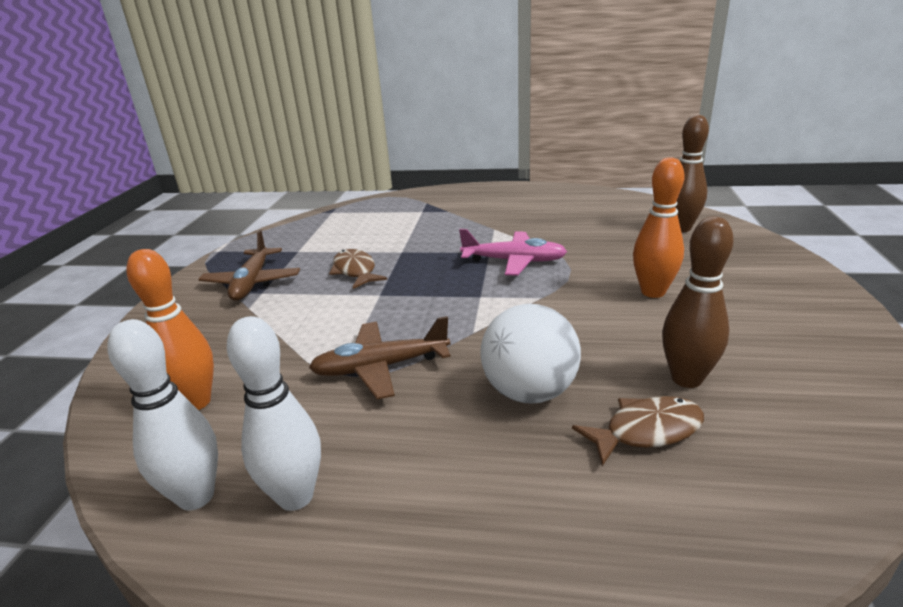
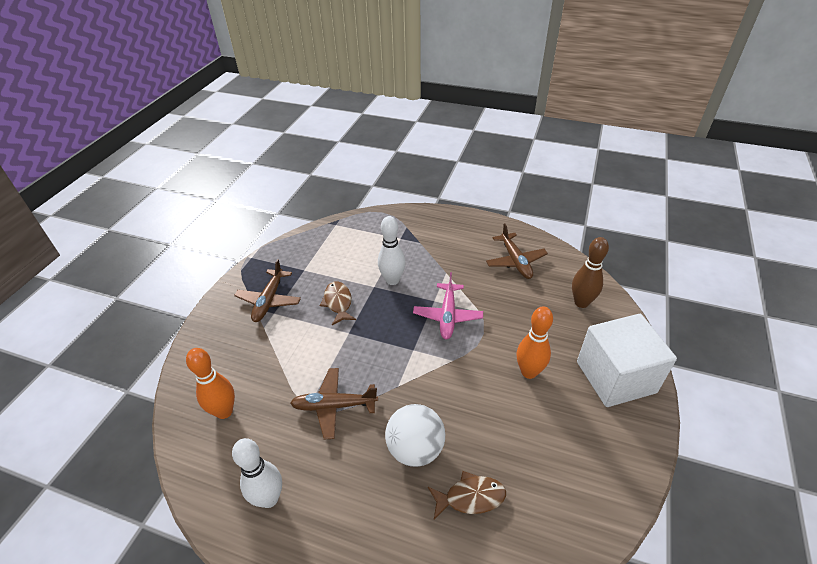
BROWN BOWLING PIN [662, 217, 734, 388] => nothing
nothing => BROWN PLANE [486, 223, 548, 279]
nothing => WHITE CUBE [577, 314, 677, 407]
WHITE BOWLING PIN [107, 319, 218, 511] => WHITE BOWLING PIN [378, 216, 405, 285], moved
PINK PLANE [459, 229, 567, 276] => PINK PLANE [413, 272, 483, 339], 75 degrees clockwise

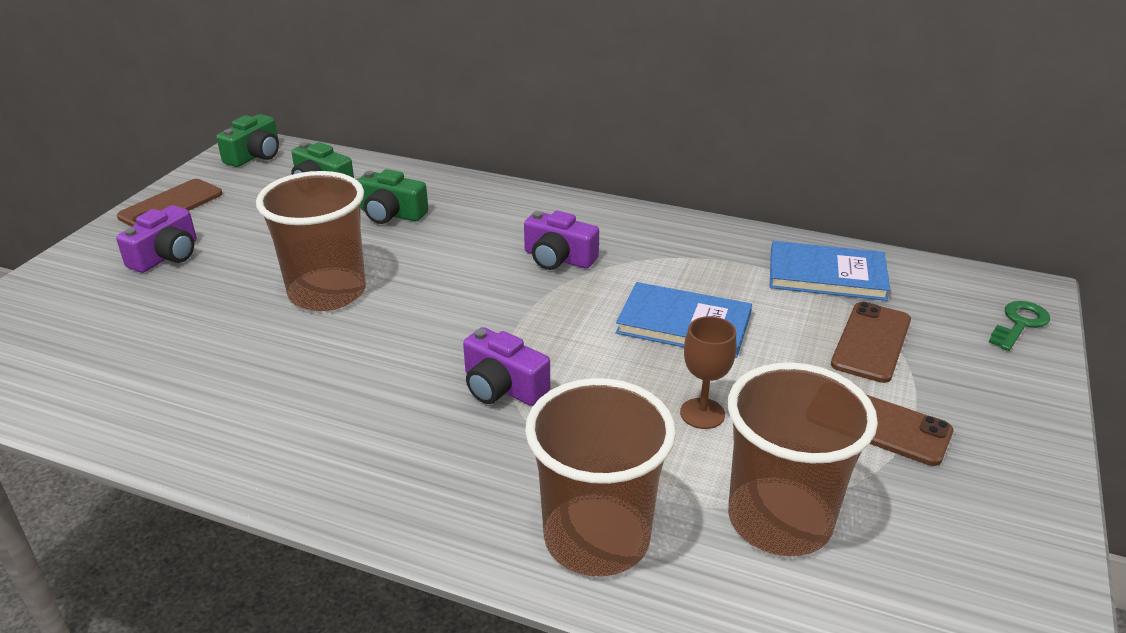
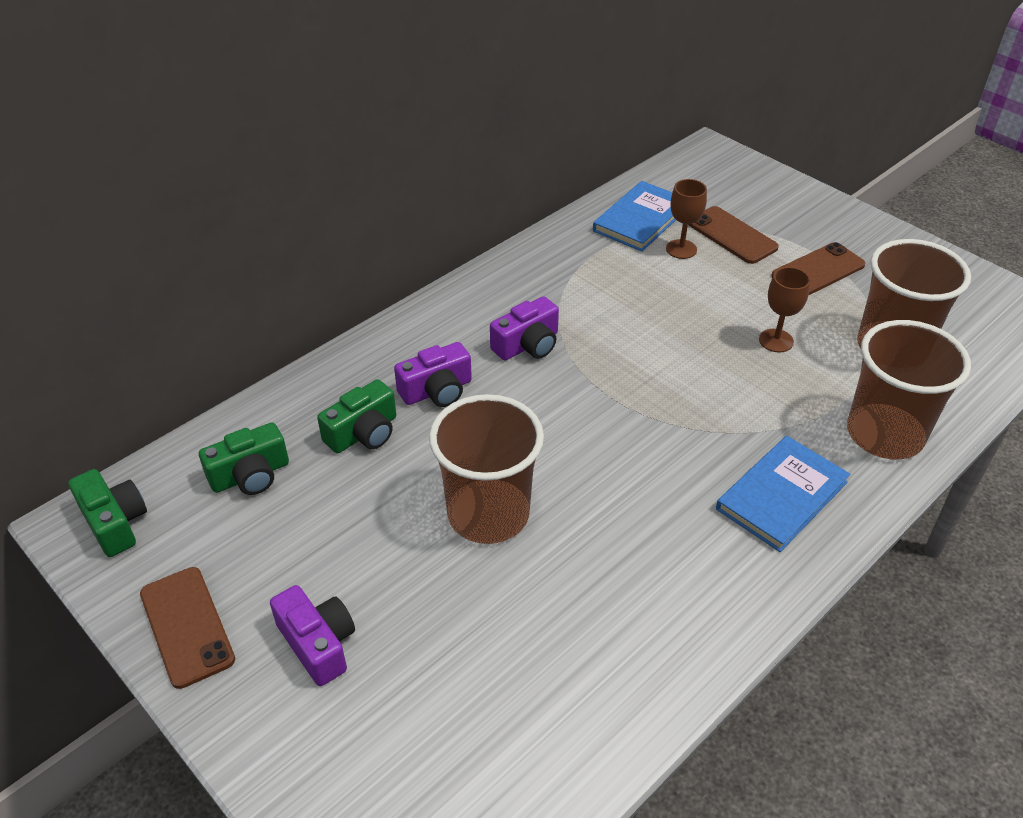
GREEN KEY [989, 301, 1050, 351] => nothing
nothing => BROWN GOBLET [666, 179, 707, 259]
PURPLE CAMERA [463, 327, 550, 406] => PURPLE CAMERA [394, 342, 472, 407], moved
BLUE BOOK [616, 282, 752, 358] => BLUE BOOK [716, 436, 850, 552], moved

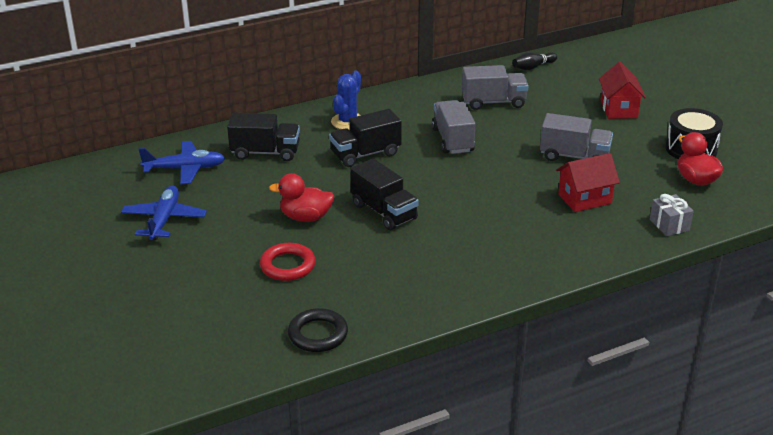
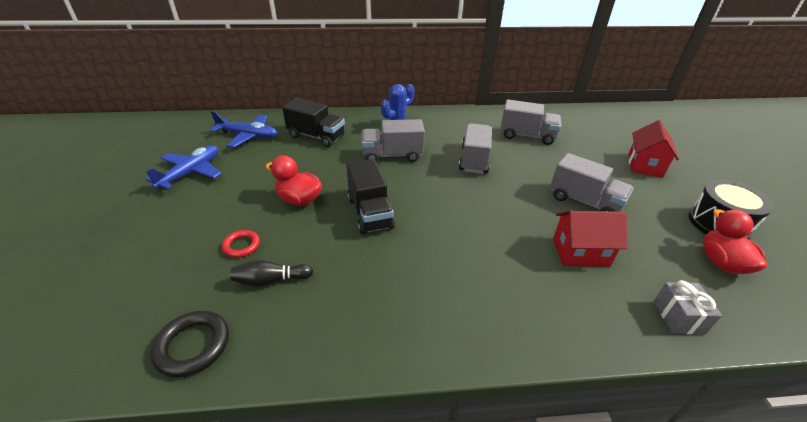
BLACK BOWLING PIN [512, 52, 557, 70] => BLACK BOWLING PIN [230, 260, 313, 287], moved
BLACK TRUCK [329, 109, 402, 167] => GREY TRUCK [362, 119, 425, 162]
RED RING [260, 243, 316, 281] => RED RING [222, 230, 260, 258], x0.64

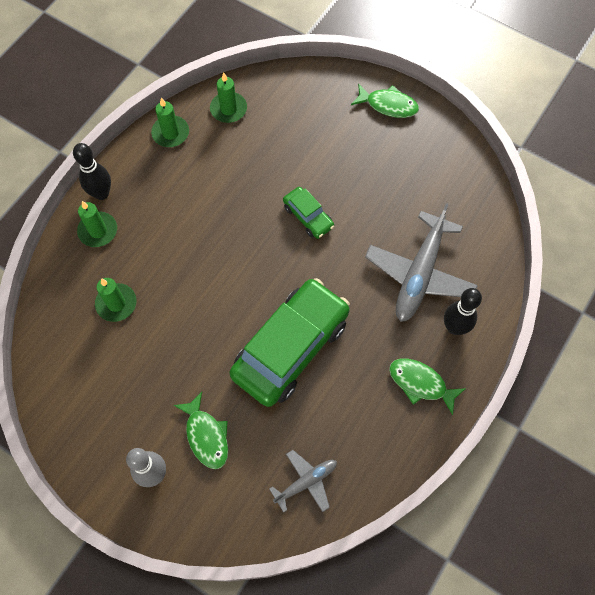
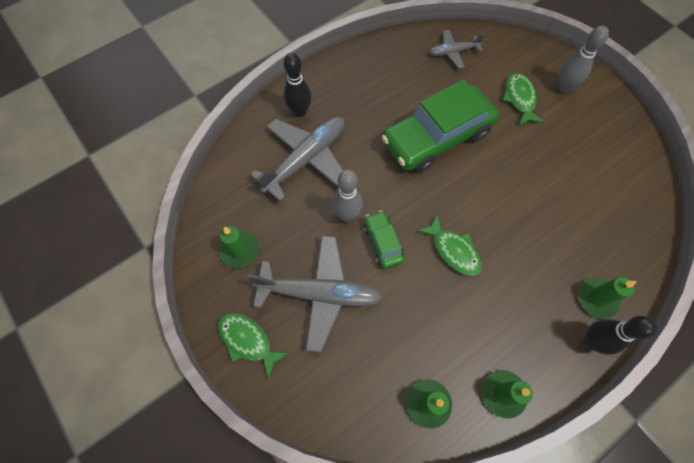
nothing => GREY PLANE [248, 236, 382, 352]
nothing => GREY BOWLING PIN [332, 169, 363, 222]
GREEN CANDLE [95, 278, 137, 322] => GREEN CANDLE [219, 226, 260, 268], moved
GREEN FISH [389, 359, 466, 415] => GREEN FISH [417, 214, 482, 276], moved

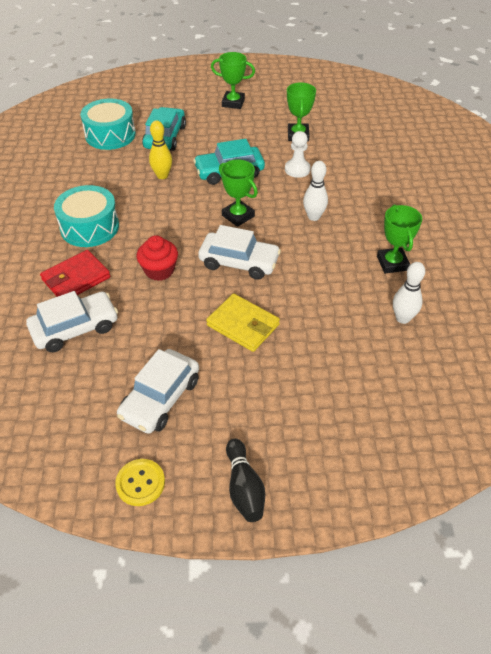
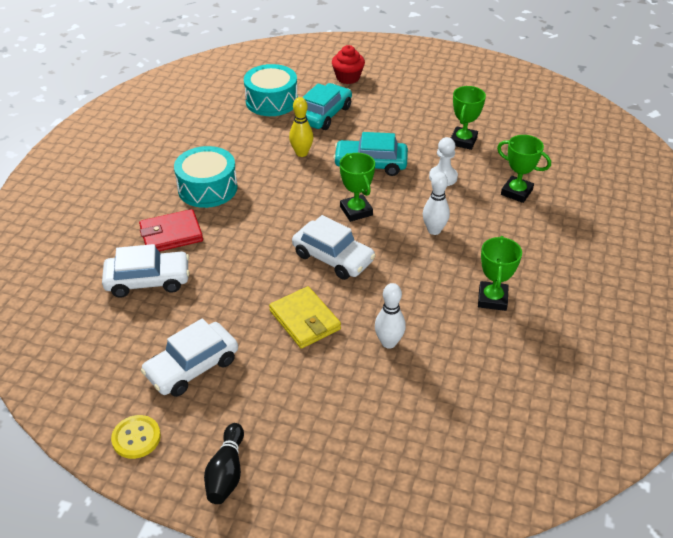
RED CUPCAKE [137, 235, 178, 281] => RED CUPCAKE [332, 45, 365, 84], moved
GREEN TROPHY [211, 52, 255, 109] => GREEN TROPHY [497, 135, 551, 203], moved
WHITE BOWLING PIN [393, 262, 425, 324] => WHITE BOWLING PIN [375, 283, 406, 349], moved

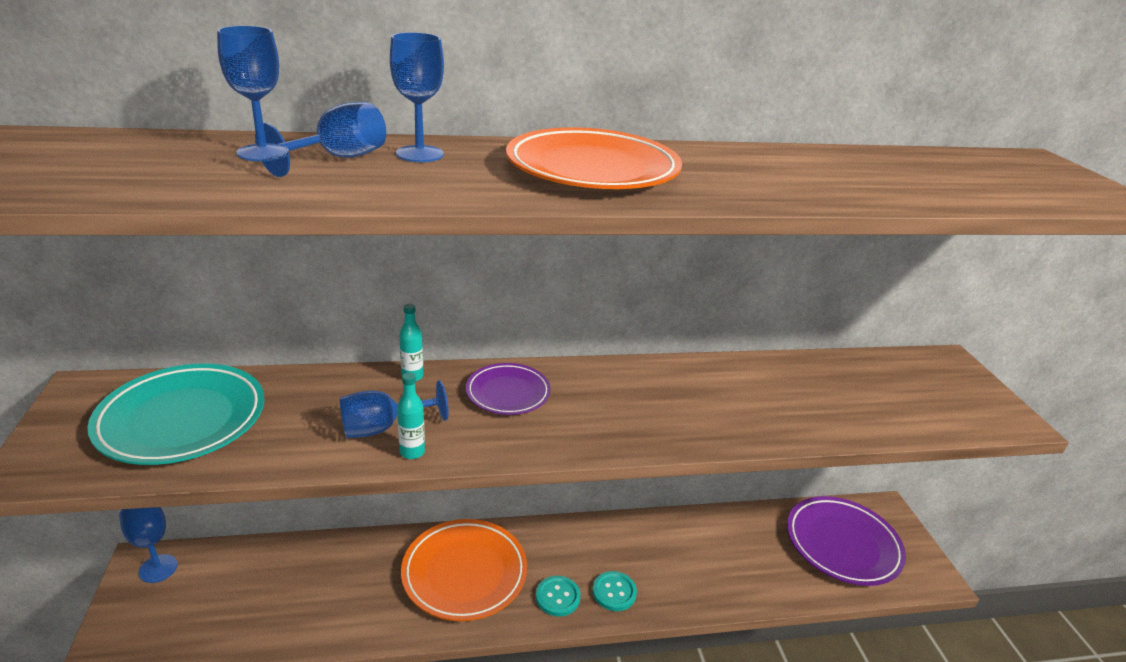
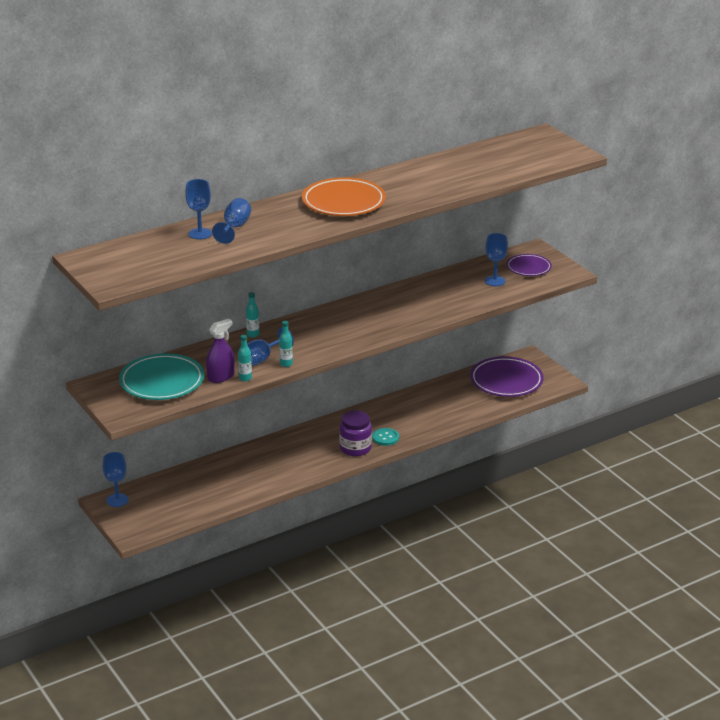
ORANGE PLATE [401, 519, 527, 621] => nothing
nothing => PURPLE SPRAY BOTTLE [206, 319, 234, 383]
nothing => TURQUOISE BOTTLE [238, 335, 252, 381]
BLUE GOBLET [390, 32, 444, 162] => BLUE GOBLET [485, 233, 508, 286], moved
PURPLE PLATE [466, 363, 551, 415] => PURPLE PLATE [506, 254, 552, 276], moved
TURQUOISE BUTTON [536, 576, 581, 617] => PURPLE JAR [339, 410, 372, 456]

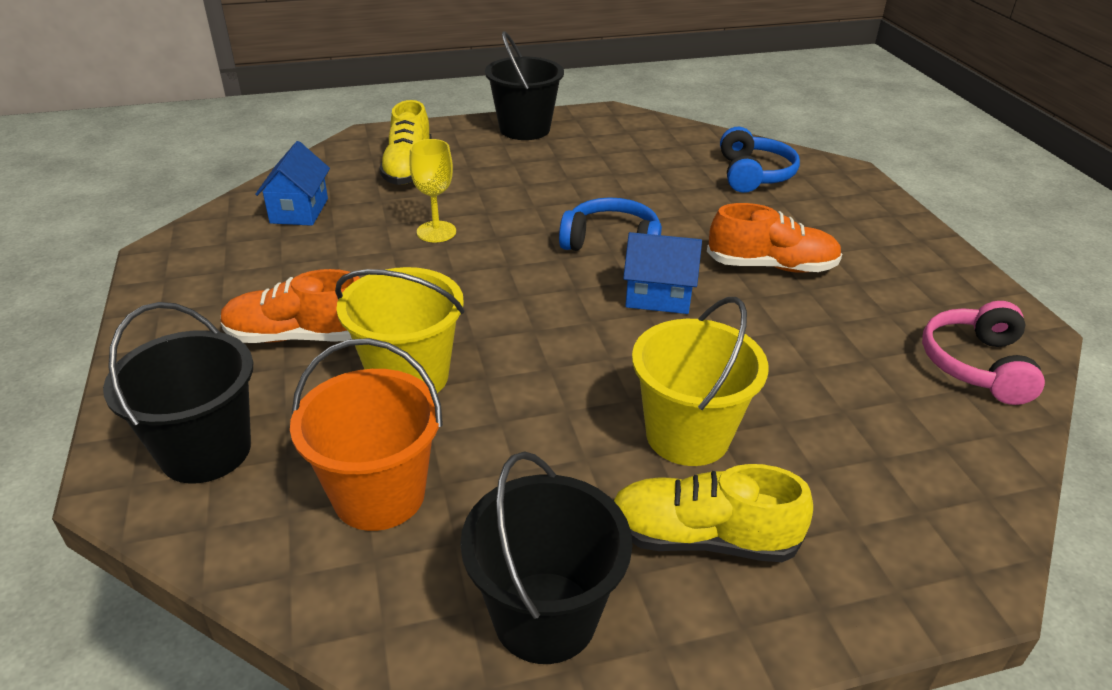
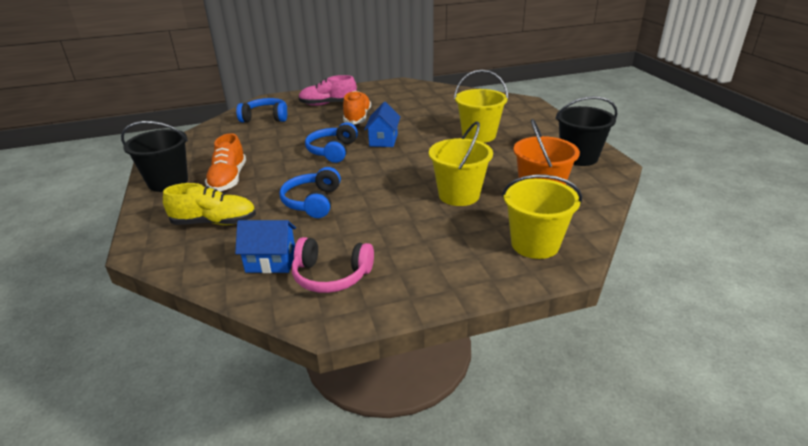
YELLOW SHOE [613, 464, 813, 562] => nothing
nothing => PINK SHOE [298, 75, 357, 106]
ORANGE SHOE [220, 269, 360, 343] => ORANGE SHOE [205, 133, 246, 192], moved
PINK HEADPHONES [922, 301, 1045, 405] => PINK HEADPHONES [292, 237, 374, 293], moved
YELLOW GOBLET [409, 139, 456, 243] => BLUE HEADPHONES [279, 167, 341, 218]
BLACK BUCKET [103, 302, 253, 484] => YELLOW BUCKET [502, 175, 582, 259]

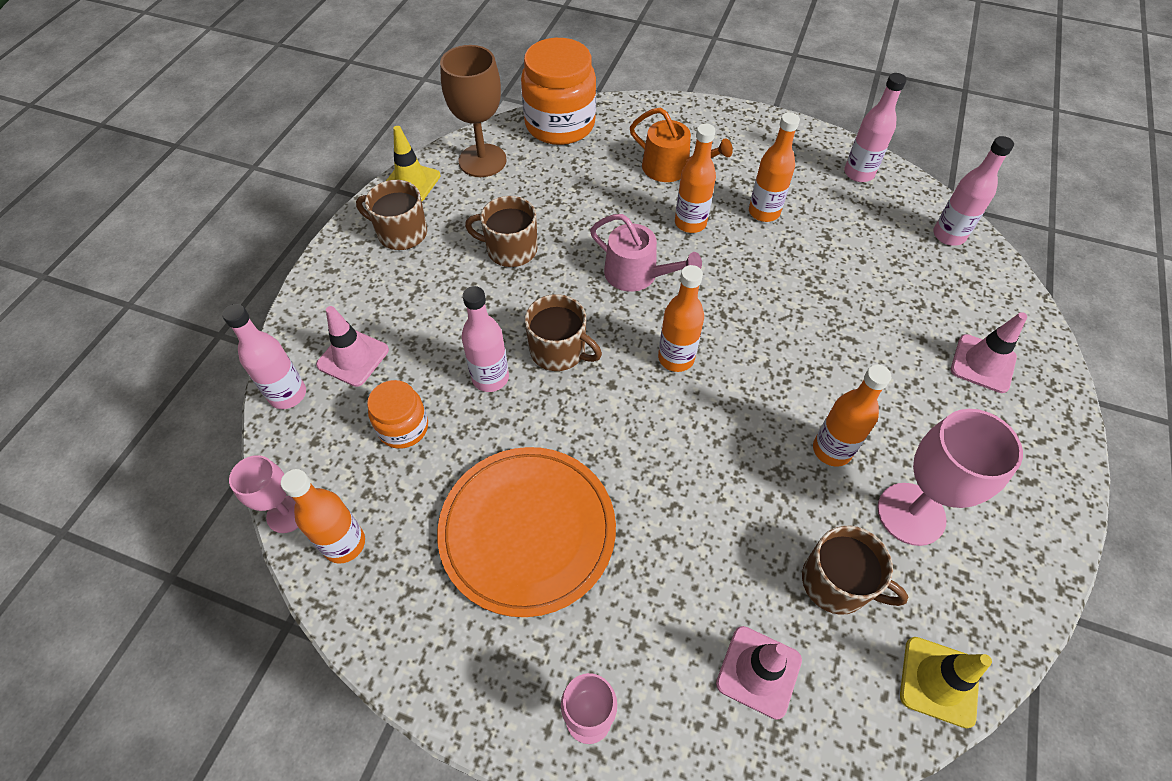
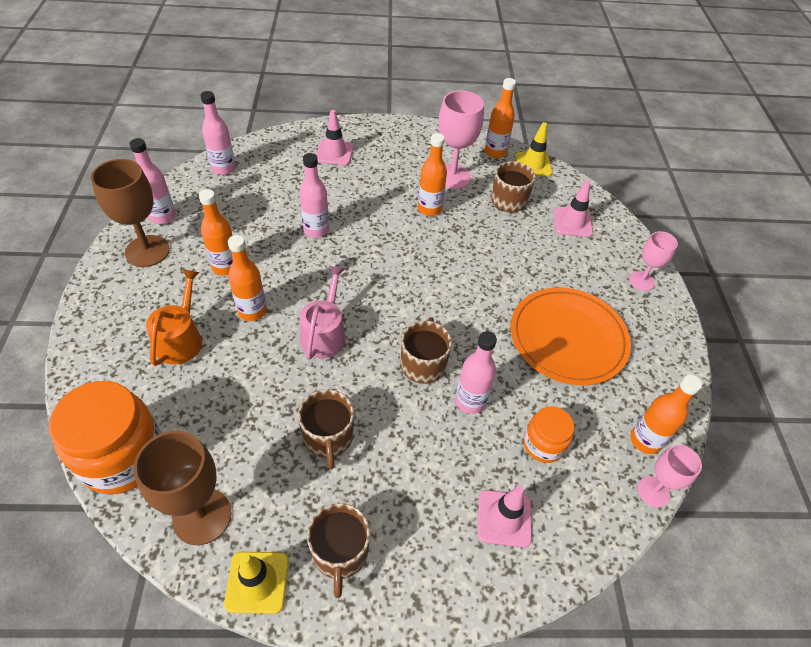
nothing => BROWN GOBLET [91, 159, 170, 267]
PINK BOTTLE [222, 304, 306, 409] => PINK BOTTLE [299, 153, 329, 238], moved
ORANGE BOTTLE [658, 265, 704, 372] => ORANGE BOTTLE [484, 78, 516, 158], moved

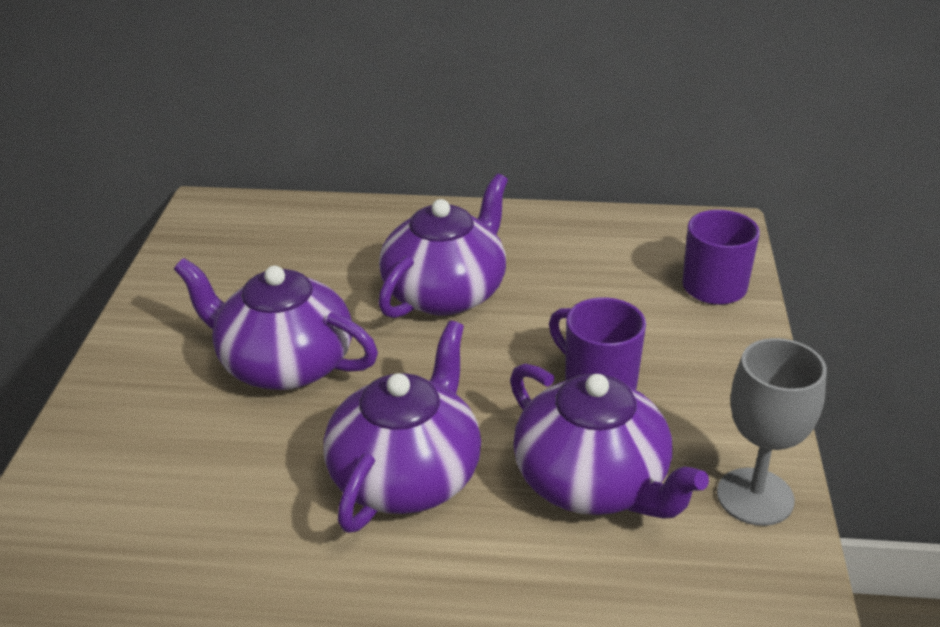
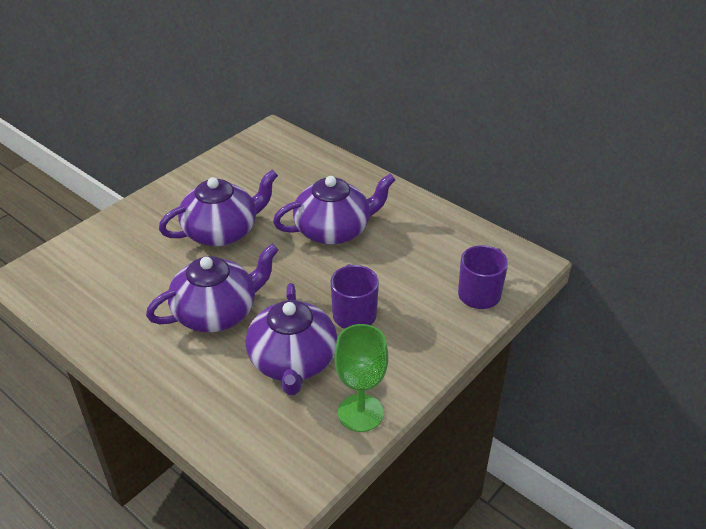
GREY GOBLET [717, 338, 827, 526] => GREEN GOBLET [334, 324, 388, 432]
PURPLE TEAPOT [174, 258, 378, 390] => PURPLE TEAPOT [159, 170, 278, 246], 90 degrees clockwise

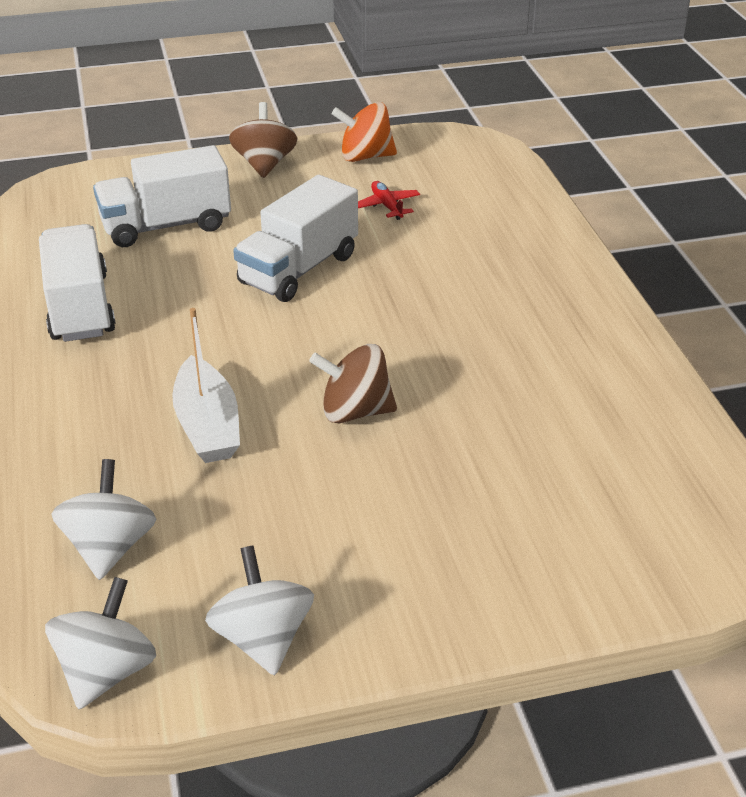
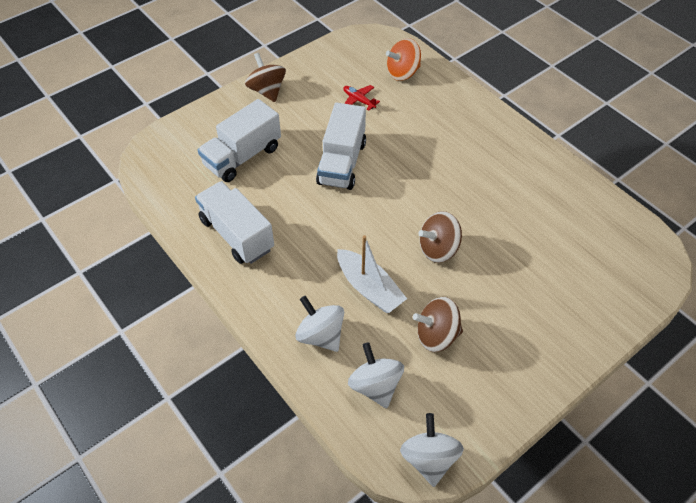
nothing => BROWN SPINNING TOP [413, 297, 463, 352]
WHITE SPINNING TOP [205, 546, 314, 675] => WHITE SPINNING TOP [295, 296, 344, 352], moved
ORANGE SPINNING TOP [332, 102, 397, 162] => ORANGE SPINNING TOP [386, 38, 421, 81], moved

